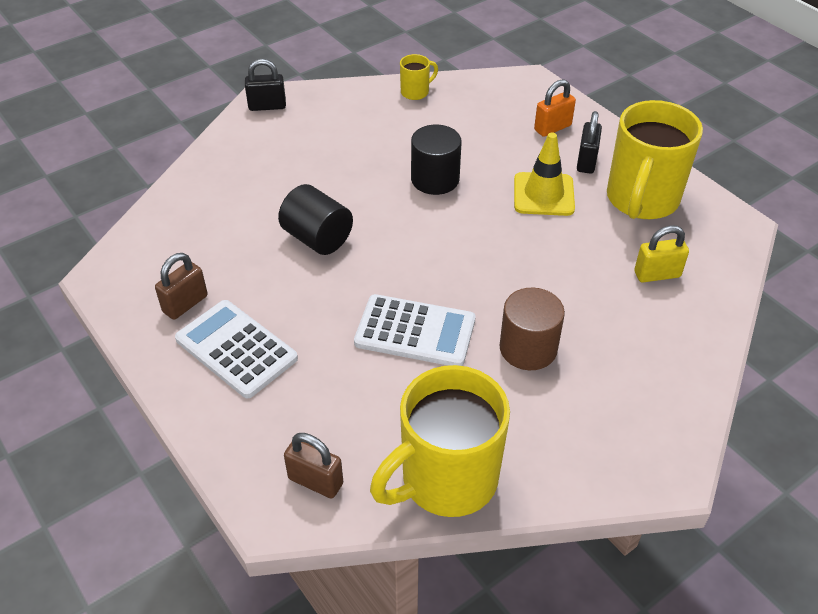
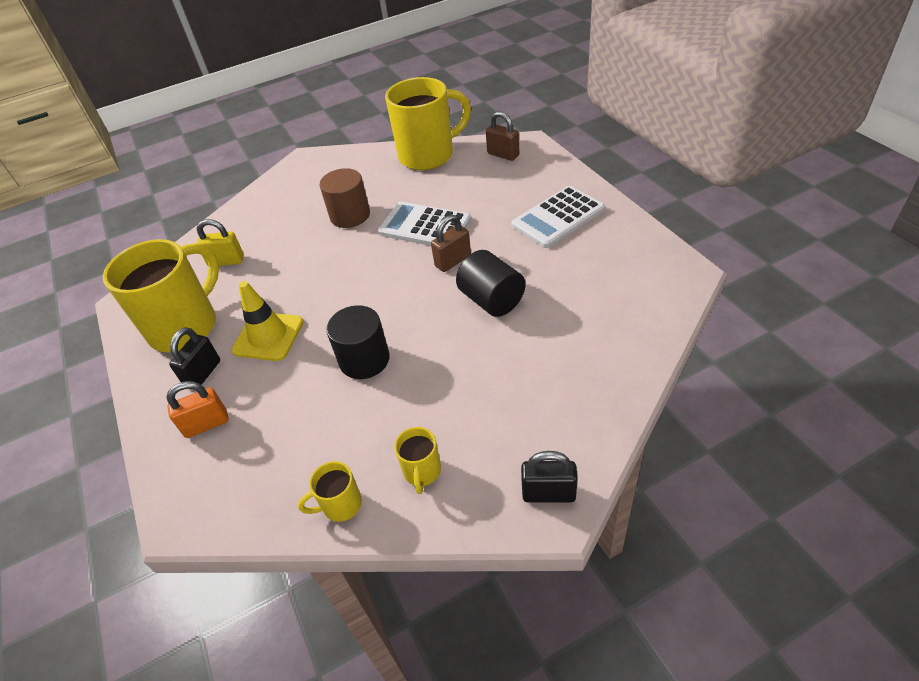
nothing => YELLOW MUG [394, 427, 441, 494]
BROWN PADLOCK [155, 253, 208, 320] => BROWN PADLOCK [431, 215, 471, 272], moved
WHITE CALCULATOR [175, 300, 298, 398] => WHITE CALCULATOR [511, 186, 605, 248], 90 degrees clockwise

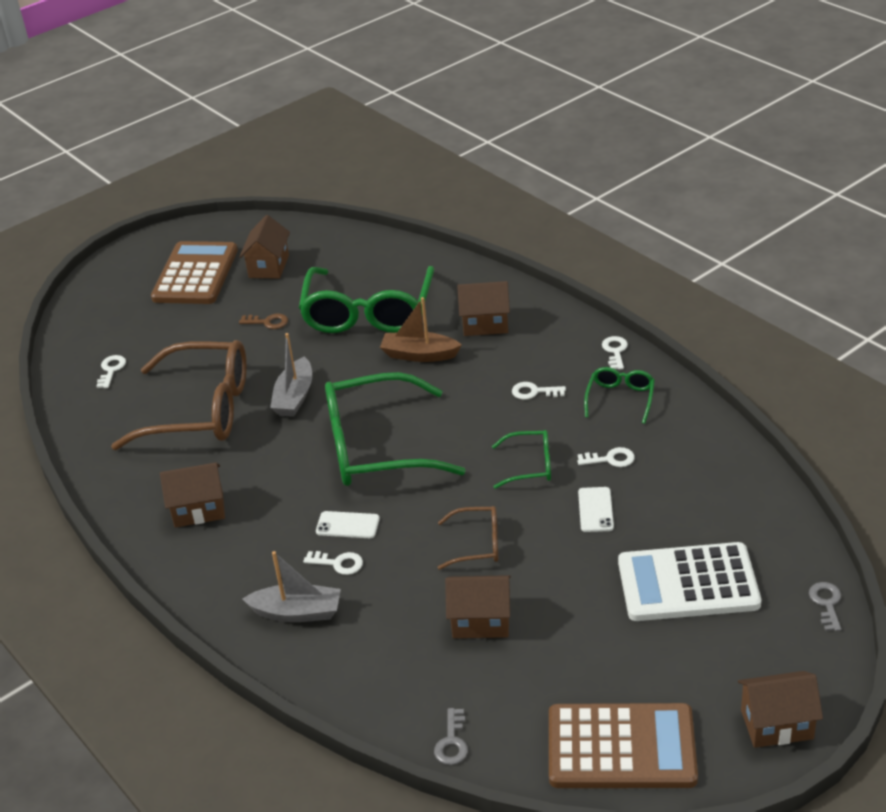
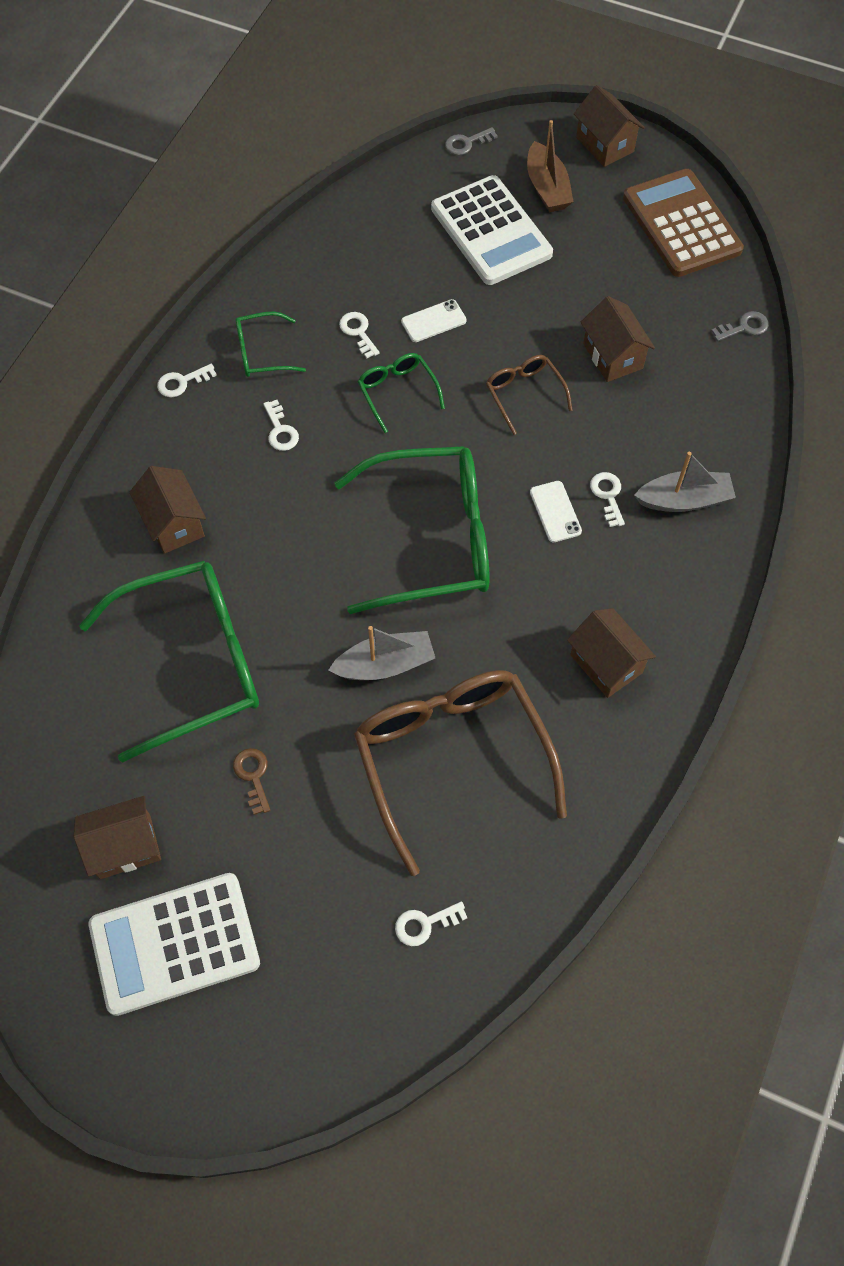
BROWN BOAT [380, 297, 462, 362] => BROWN BOAT [527, 120, 573, 212], moved
BROWN CALCULATOR [151, 241, 238, 304] => WHITE CALCULATOR [89, 873, 260, 1016]
GREY BOAT [243, 551, 341, 622] => GREY BOAT [634, 452, 736, 512], 105 degrees clockwise
GREEN GLASSES [325, 372, 466, 486] => GREEN GLASSES [335, 446, 490, 614], 60 degrees counterclockwise

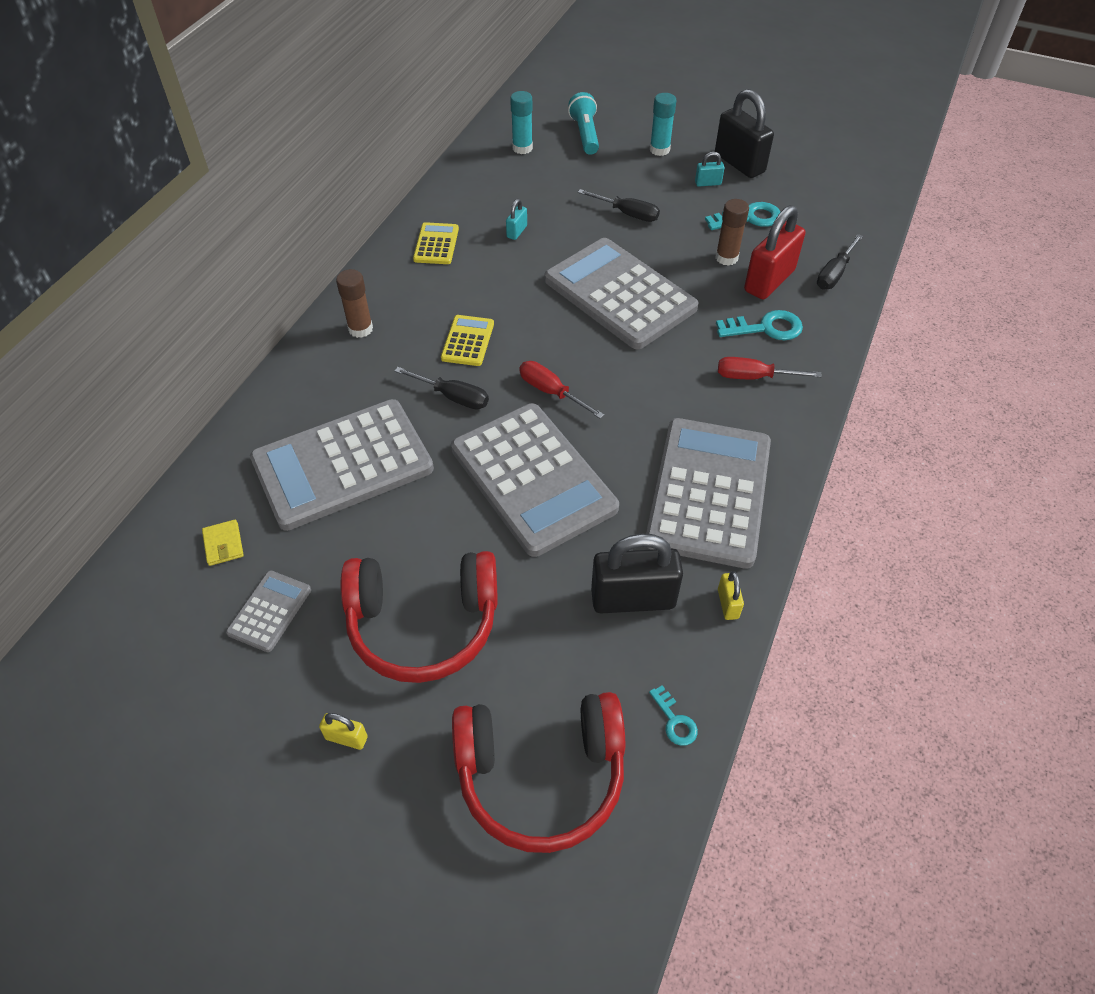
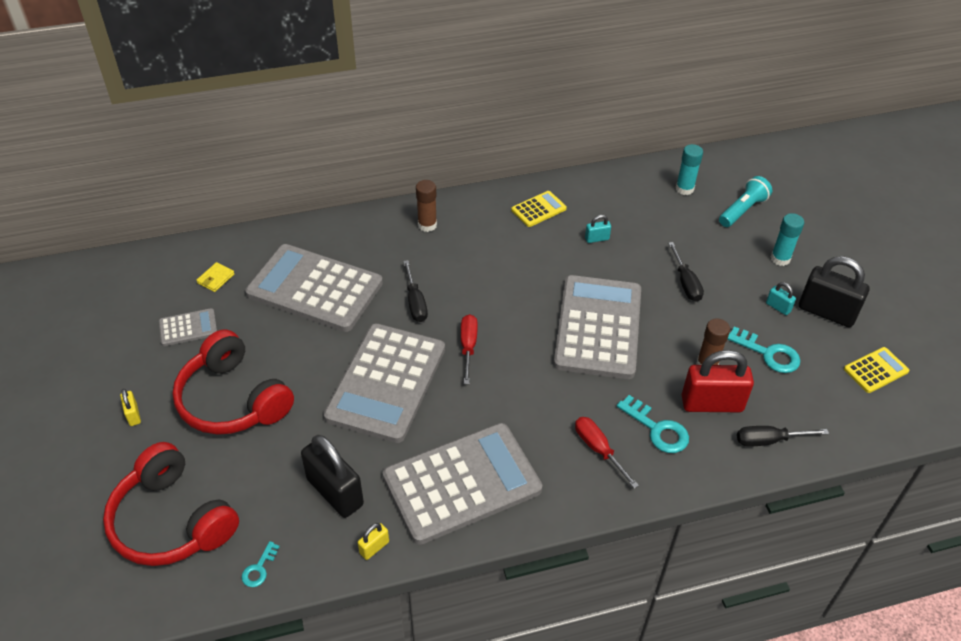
YELLOW CALCULATOR [441, 315, 494, 366] => YELLOW CALCULATOR [844, 347, 909, 393], moved
BLACK PADLOCK [715, 89, 774, 178] => BLACK PADLOCK [799, 256, 870, 327], 75 degrees counterclockwise

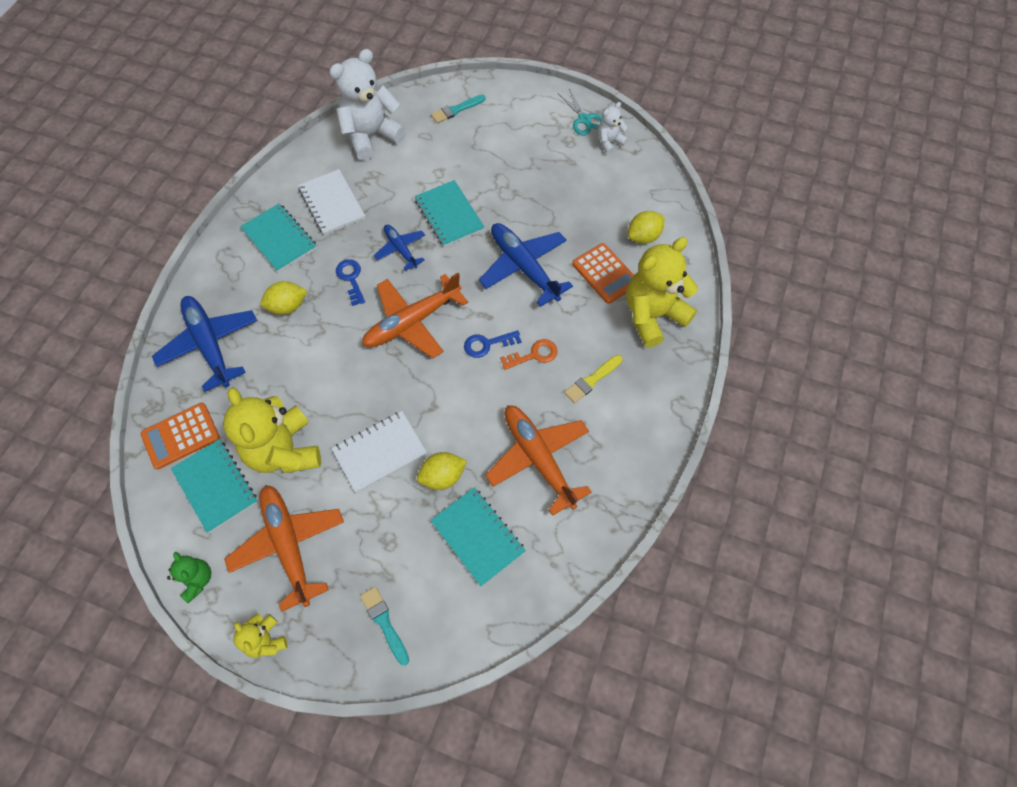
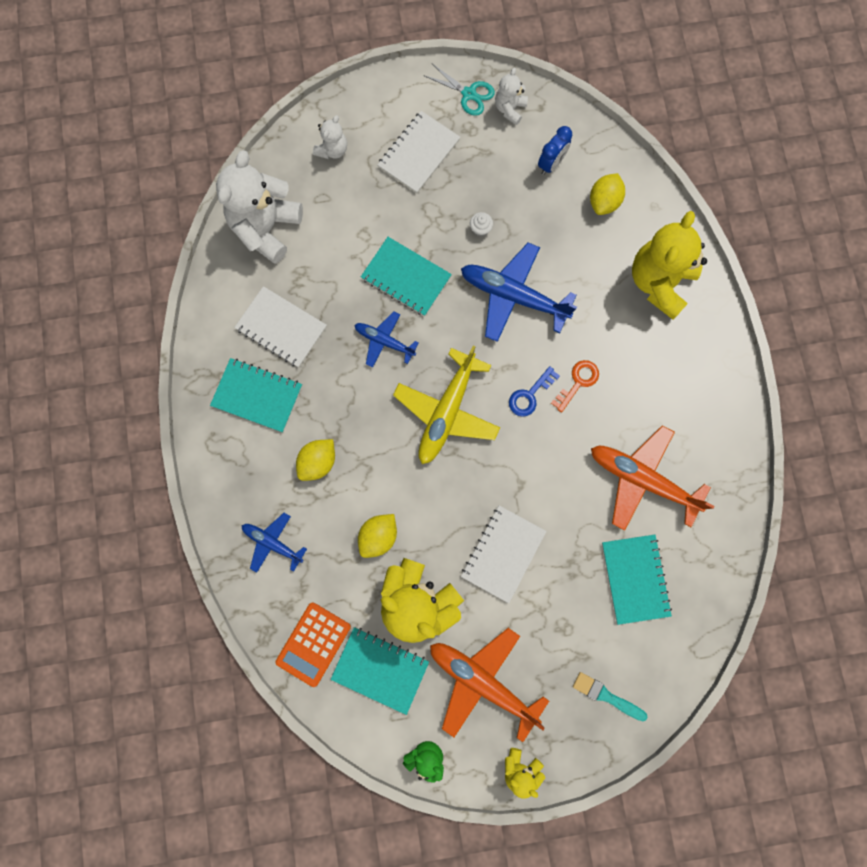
BLUE KEY [336, 259, 365, 306] => nothing
YELLOW BRUSH [564, 355, 623, 403] => nothing
ORANGE CALCULATOR [572, 243, 634, 304] => nothing
nothing => WHITE NOTEBOOK [377, 111, 460, 193]
nothing => WHITE CUPCAKE [470, 212, 493, 237]
nothing => BLUE CLOCK [538, 126, 572, 175]
YELLOW LEMON [417, 452, 467, 490] => YELLOW LEMON [358, 514, 397, 558], moved
TURQUOISE BRUSH [431, 95, 485, 123] => WHITE TEDDY BEAR [313, 115, 347, 159]
ORANGE PLANE [362, 273, 468, 359] => YELLOW PLANE [393, 345, 500, 464]
TURQUOISE NOTEBOOK [430, 487, 526, 587] => TURQUOISE NOTEBOOK [602, 535, 672, 625], 60 degrees clockwise
BLUE PLANE [152, 296, 257, 392] => BLUE PLANE [242, 513, 307, 573], x0.56

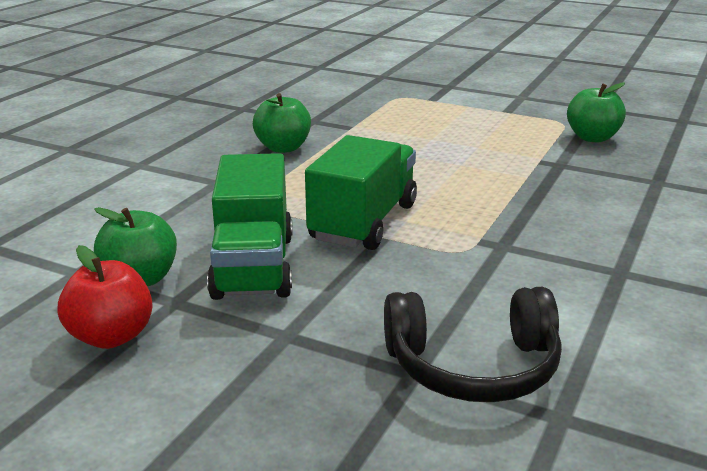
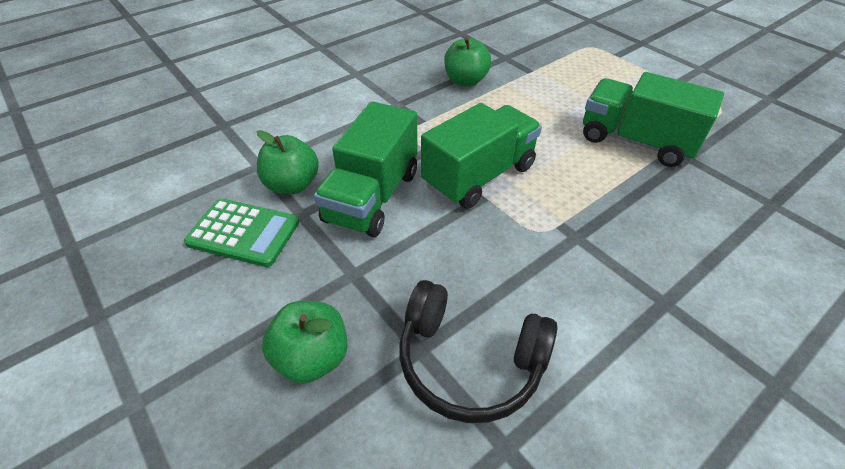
nothing => GREEN TRUCK [583, 72, 724, 167]
GREEN APPLE [567, 83, 626, 142] => GREEN APPLE [262, 301, 347, 384], moved
RED APPLE [58, 245, 153, 349] => GREEN CALCULATOR [184, 199, 299, 267]

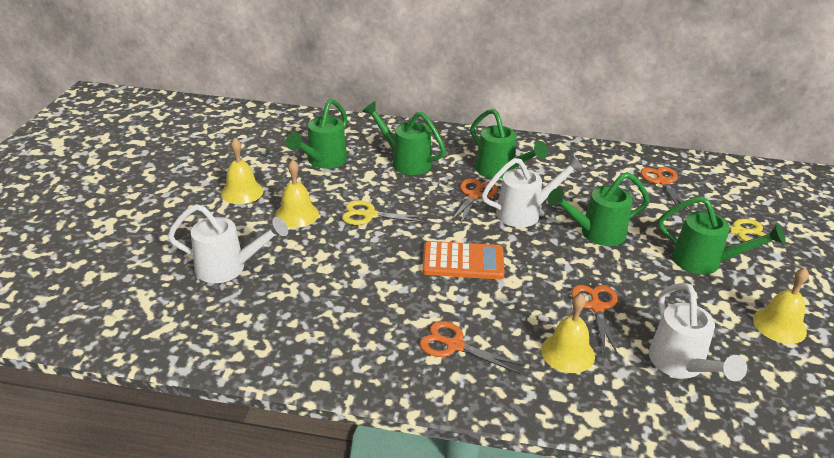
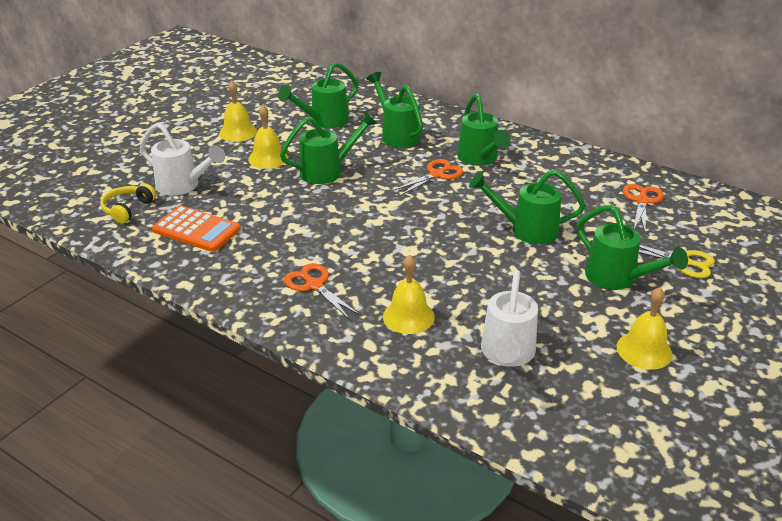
WHITE WATERING CAN [482, 155, 584, 227] => nothing
ORANGE SCISSORS [571, 285, 618, 355] => nothing
nothing => YELLOW HEADPHONES [101, 184, 156, 224]
ORANGE CALCULATOR [422, 241, 505, 279] => ORANGE CALCULATOR [152, 206, 241, 252], moved
YELLOW SCISSORS [342, 200, 428, 225] => GREEN WATERING CAN [280, 112, 378, 184]

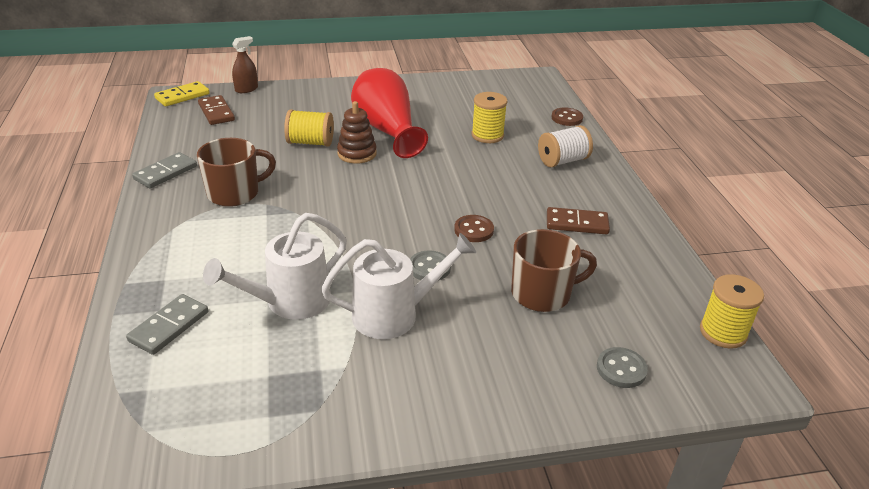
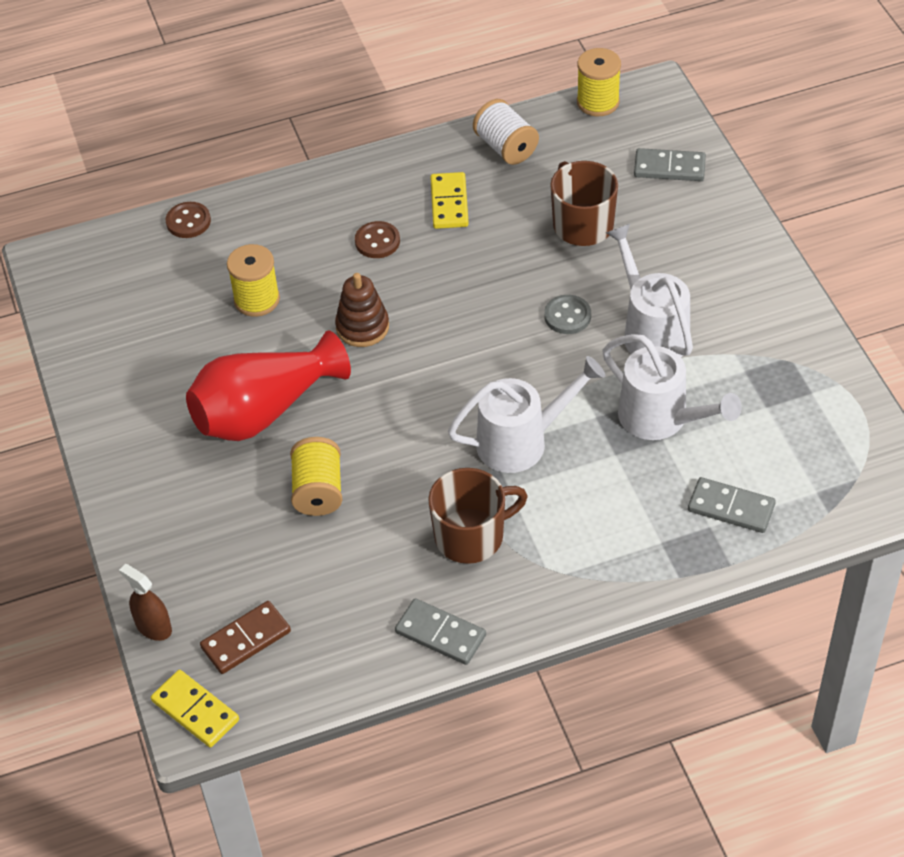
nothing => WHITE WATERING CAN [448, 356, 605, 473]
BROWN STACKING TOY [337, 101, 377, 164] => BROWN STACKING TOY [335, 273, 389, 347], moved
BROWN BUTTON [454, 215, 494, 242] => BROWN BUTTON [355, 221, 400, 258], moved
WHITE SPOOL [538, 125, 593, 167] => WHITE SPOOL [473, 99, 539, 165], moved
GREY BUTTON [597, 347, 648, 388] => GREY DOMINO [634, 148, 706, 181]
BROWN DOMINO [547, 207, 610, 235] => YELLOW DOMINO [430, 172, 469, 229]
BROWN MUG [197, 138, 276, 207] => BROWN MUG [428, 468, 528, 564], 105 degrees clockwise

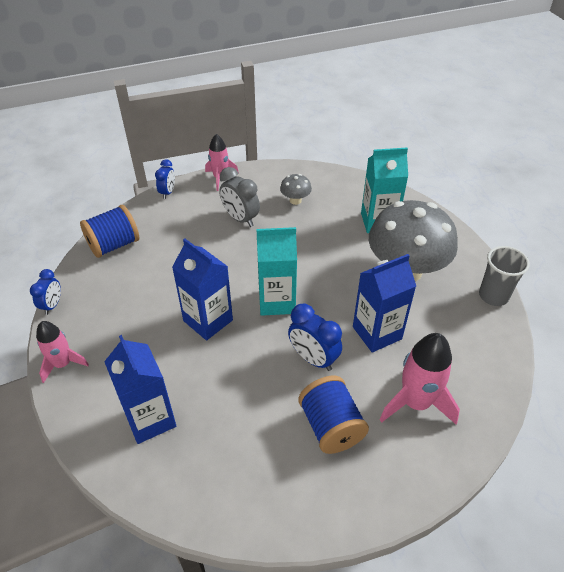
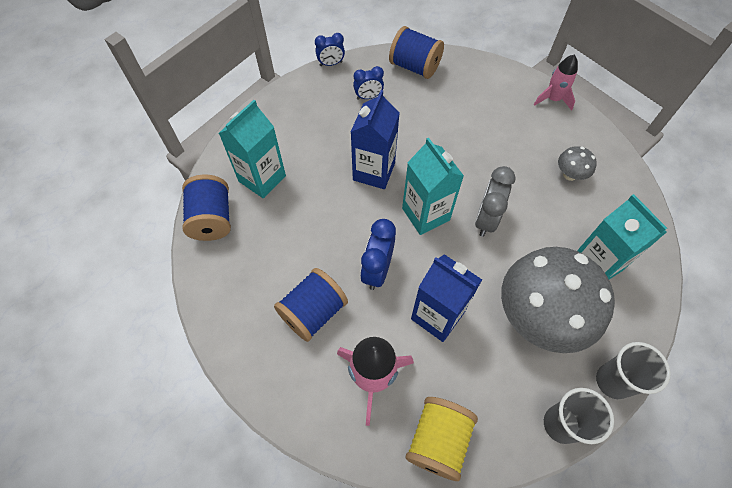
PINK ROCKET [36, 321, 89, 383] => nothing
nothing => BLUE SPOOL [182, 175, 231, 241]
nothing => YELLOW SPOOL [405, 397, 478, 481]
nothing => GREY CUP [596, 342, 671, 399]
BLUE CLOCK [155, 159, 175, 199] => BLUE CLOCK [353, 66, 384, 100], moved
GREY CLOCK [219, 167, 260, 227] => GREY CLOCK [475, 166, 516, 237], moved
BLUE CARTON [104, 335, 176, 444] => TURQUOISE CARTON [219, 100, 286, 198]

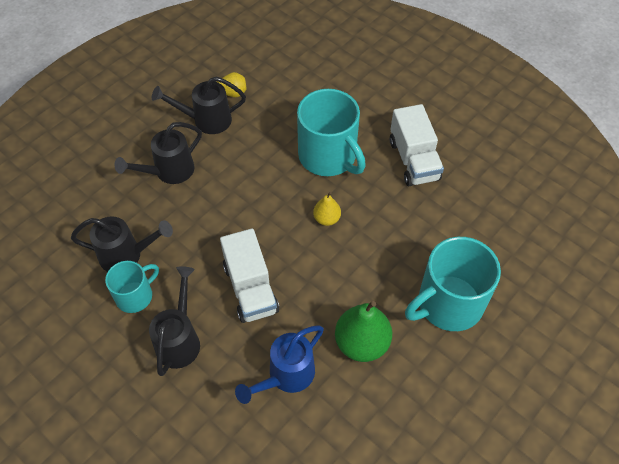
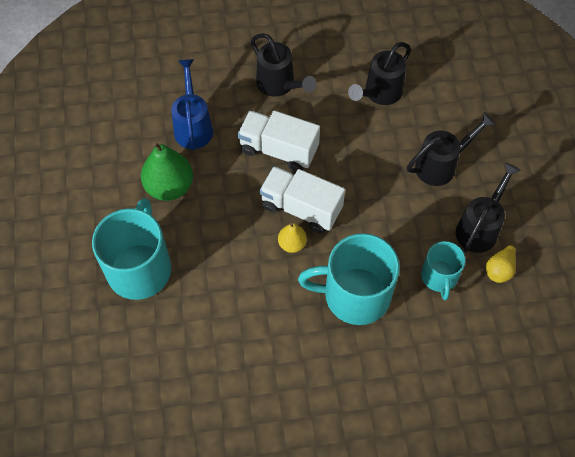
TURQUOISE MUG [105, 261, 159, 313] => TURQUOISE MUG [421, 241, 466, 300], moved
WHITE TRUCK [390, 104, 444, 186] => WHITE TRUCK [259, 166, 345, 233], moved
BLACK WATERING CAN [115, 122, 202, 184] => BLACK WATERING CAN [407, 112, 495, 186], 60 degrees clockwise

